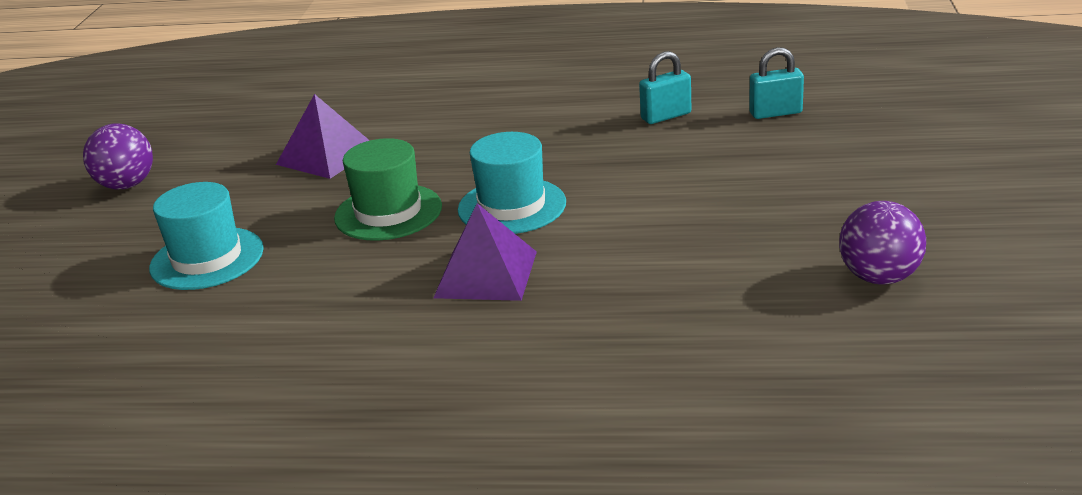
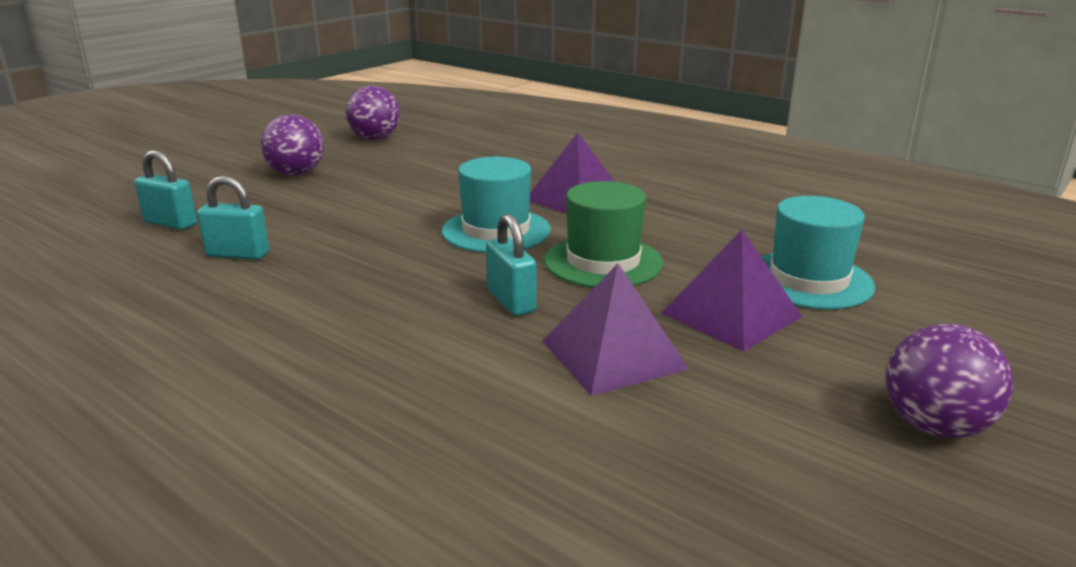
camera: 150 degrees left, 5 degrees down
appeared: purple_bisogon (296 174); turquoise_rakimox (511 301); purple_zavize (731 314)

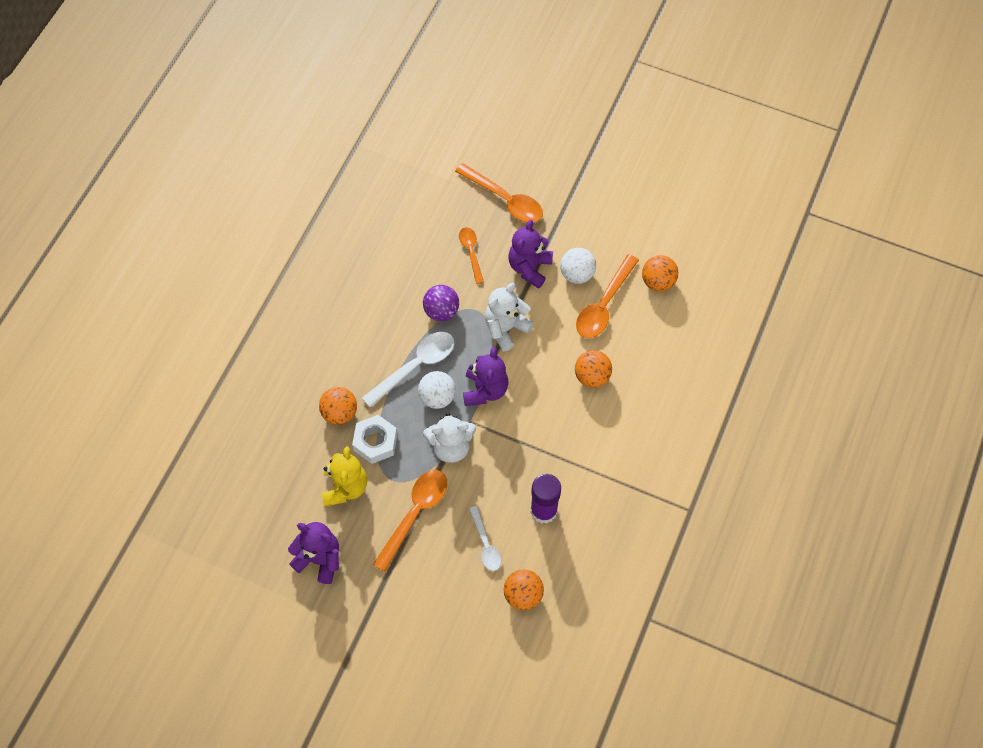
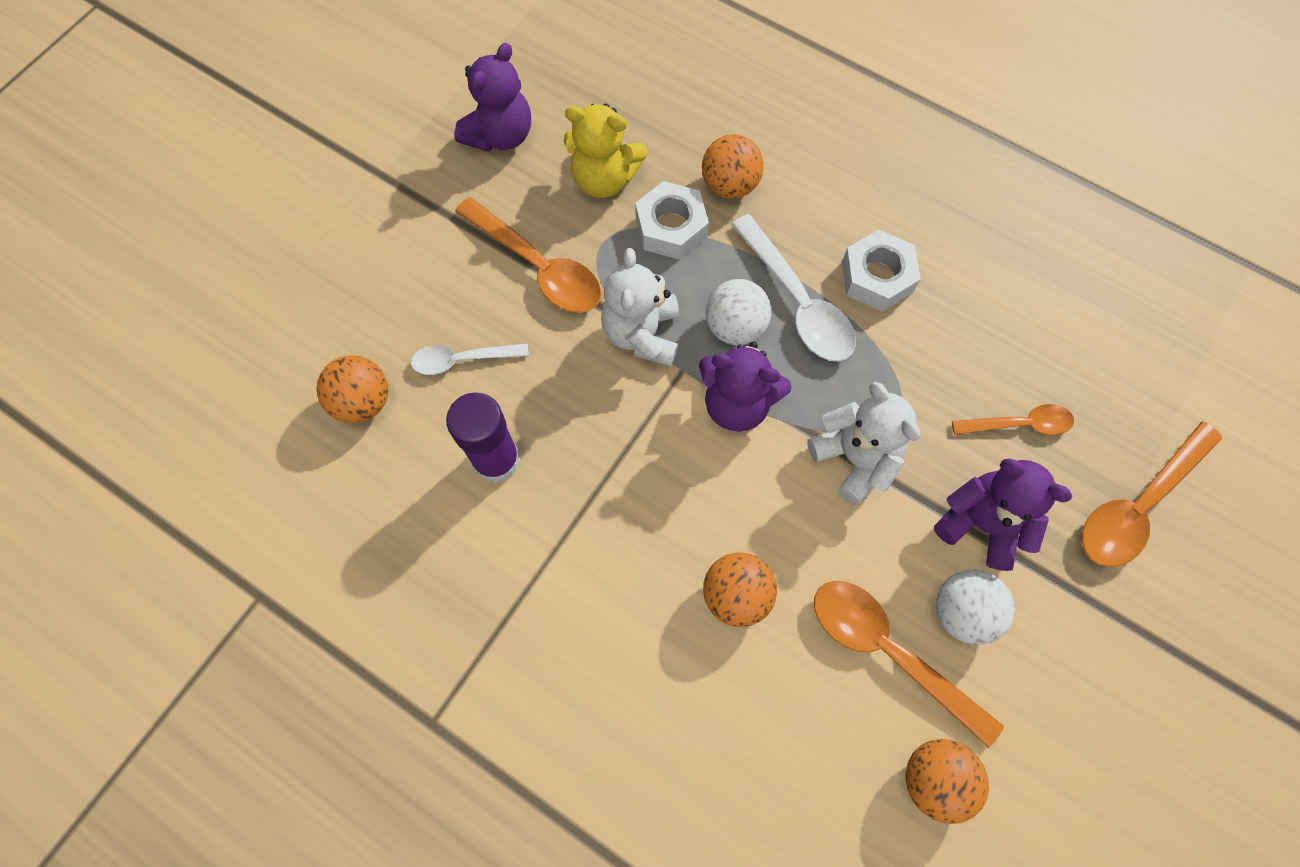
camera: 100 degrees right, 5 degrees up
missing: purple_bisogon (441 311)
appeared: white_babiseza (876 277)

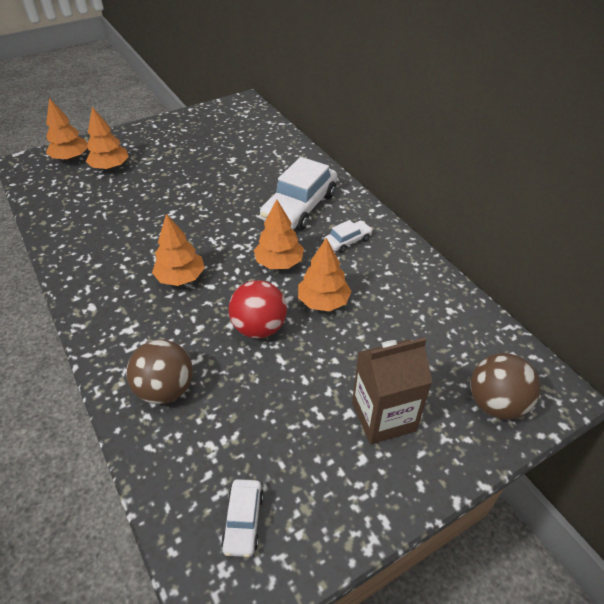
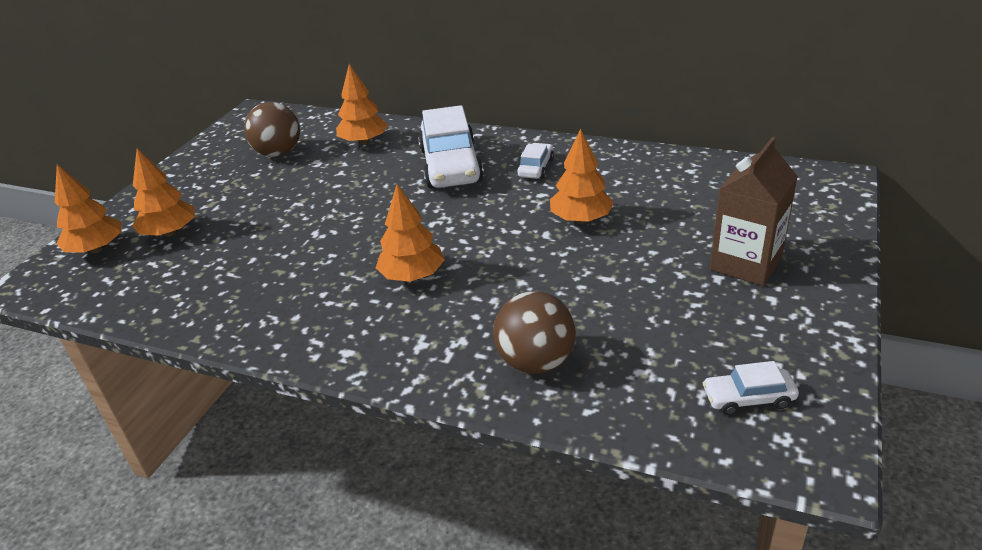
camera: 35 degrees left, 10 degrees down
missing: red_bisogon (259 328)
relocated: brown_bisogon (496 403) to (278 153); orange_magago (279 263) to (364 142)
spun: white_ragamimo (243 521) = (748 398) 120 degrees clockwise

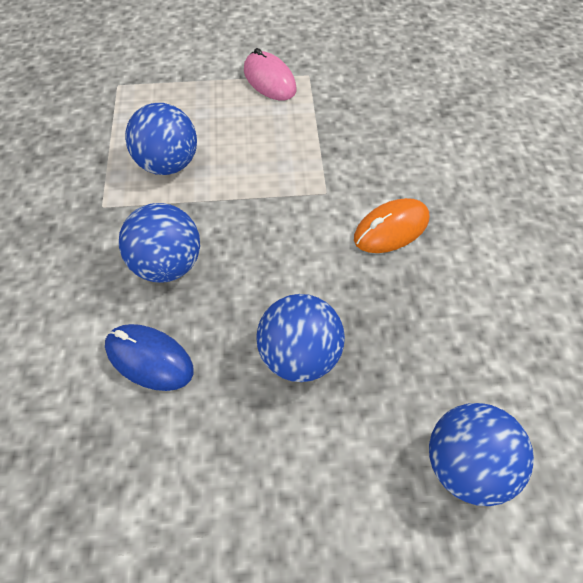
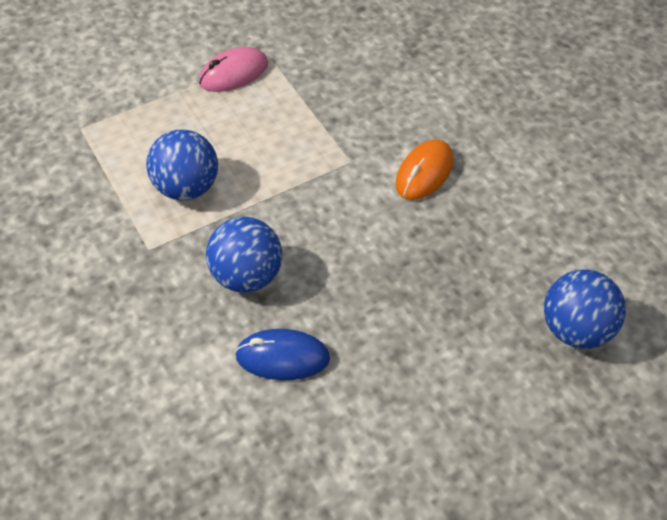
camera: 25 degrees left, 5 degrees down
missing: blue_bisogon (299 355)
spun: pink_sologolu (269 80) = (233 73) 60 degrees counterclockwise

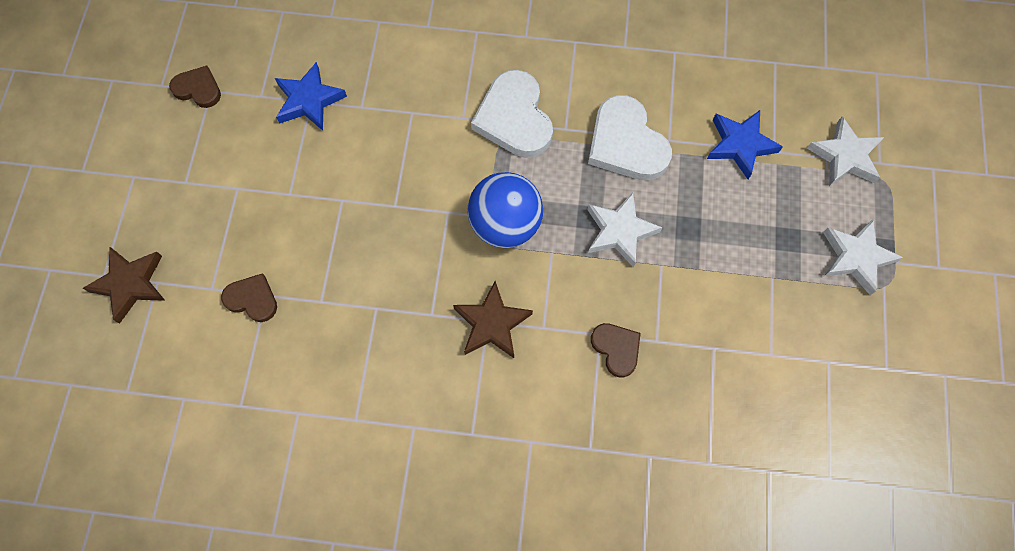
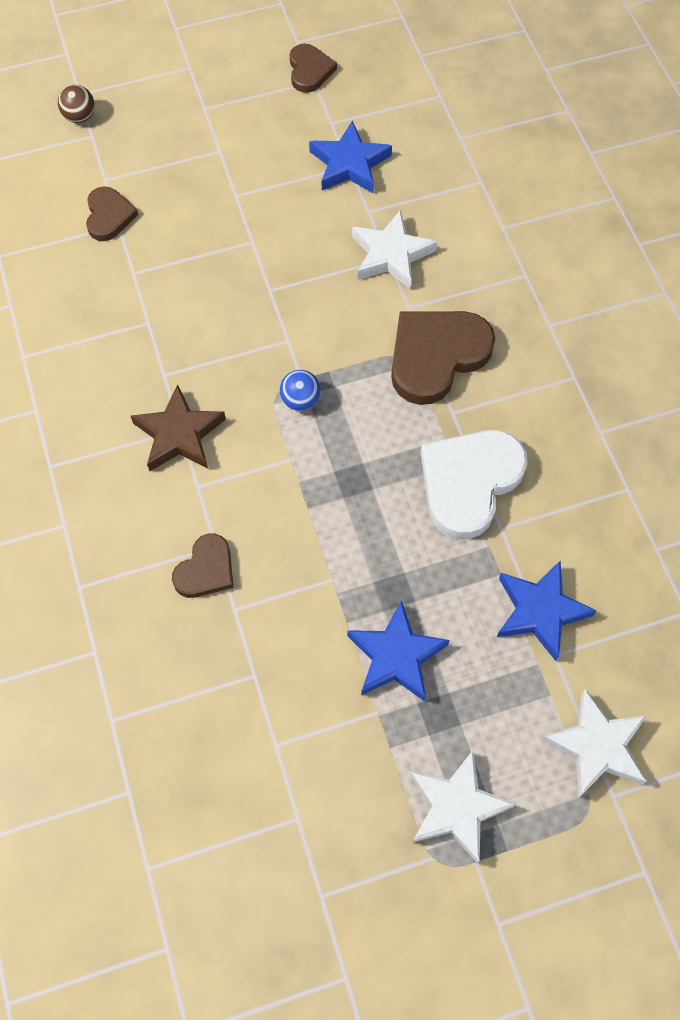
camera: 65 degrees right, 5 degrees down
appeared: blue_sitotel (396 656)
relocated: white_sitotel (619 231) to (391 254)
exchanged: brown_sitotel (130 284) to brown_bisogon (80 117)
colour: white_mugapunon (514 118) to brown_mugapunon (436 356)
size: blue_bisogon (505 224) = (300 400) x0.46

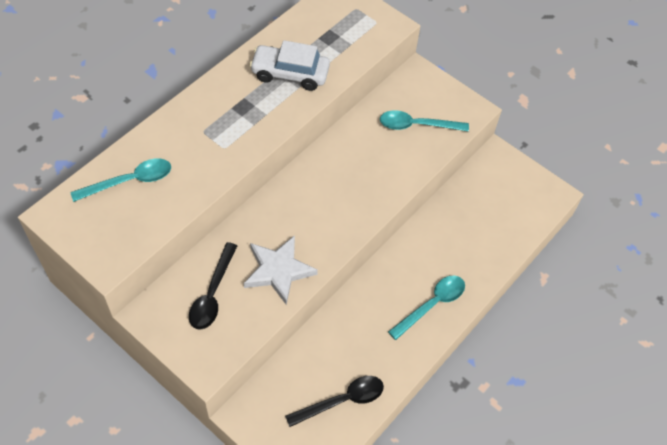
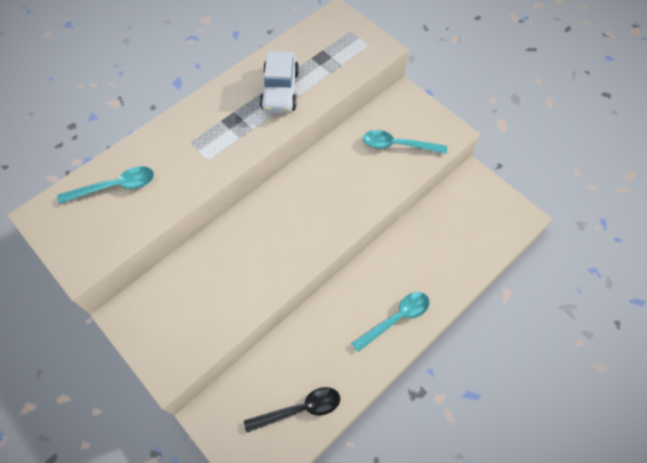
camera: 10 degrees right, 5 degrees up
missing: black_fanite (212 293); white_sitotel (278 270)
spun: white_ragamimo (290 74) = (280 90) 105 degrees counterclockwise

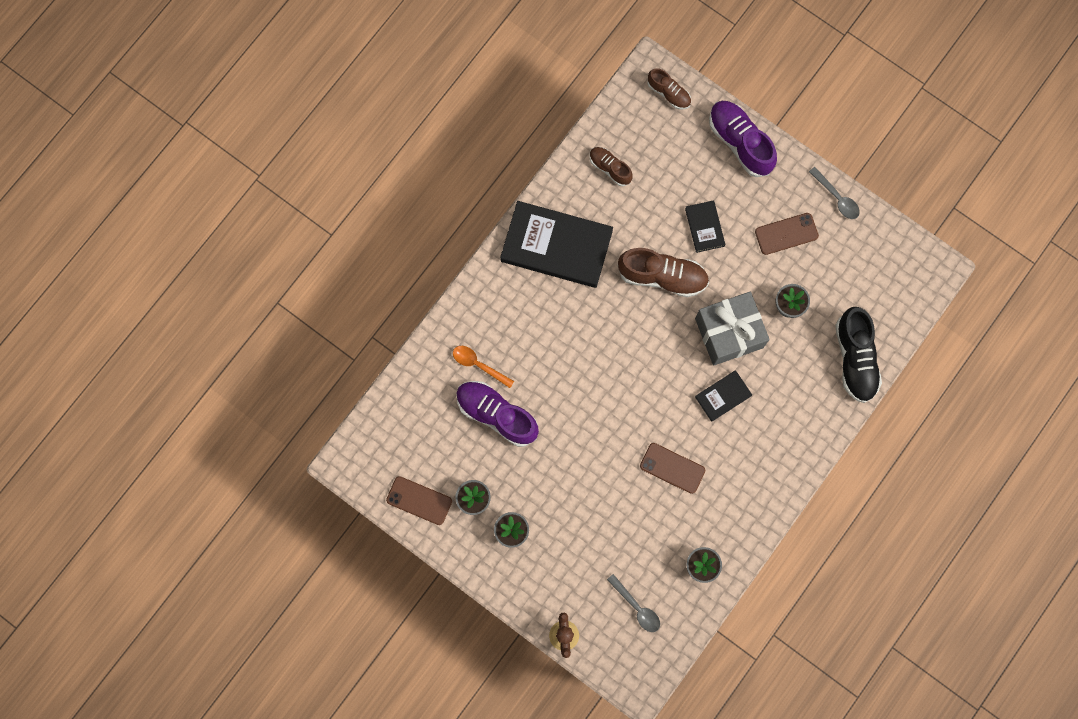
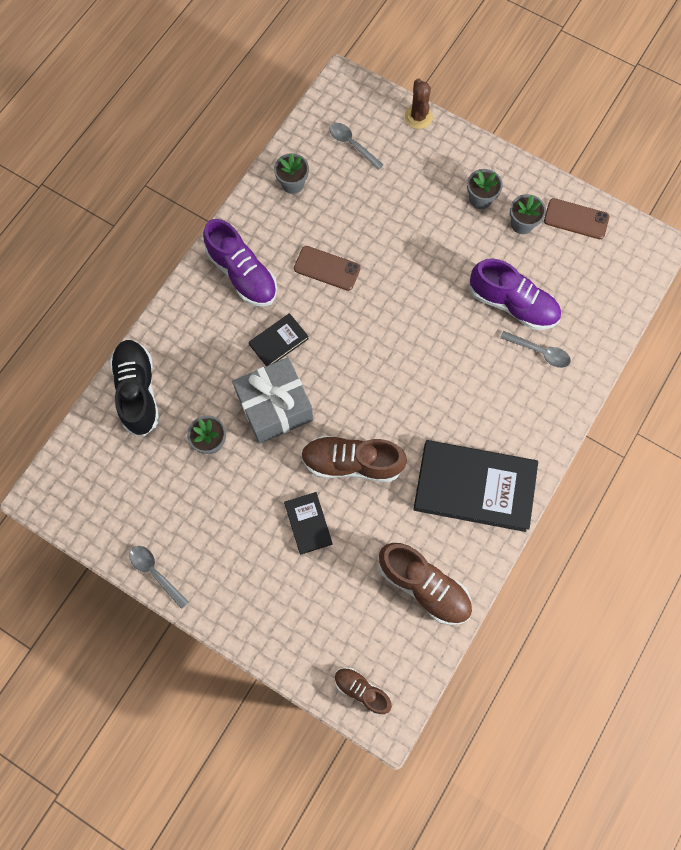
camera: 175 degrees right, 5 degrees down
missing: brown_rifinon (786 234)
relocated: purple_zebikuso (740 142) to (242 274)
colour: orange_fanite (478 365) to grey_fanite (539 352)
size: brown_zebikuso (610 168) = (424 585) x1.74

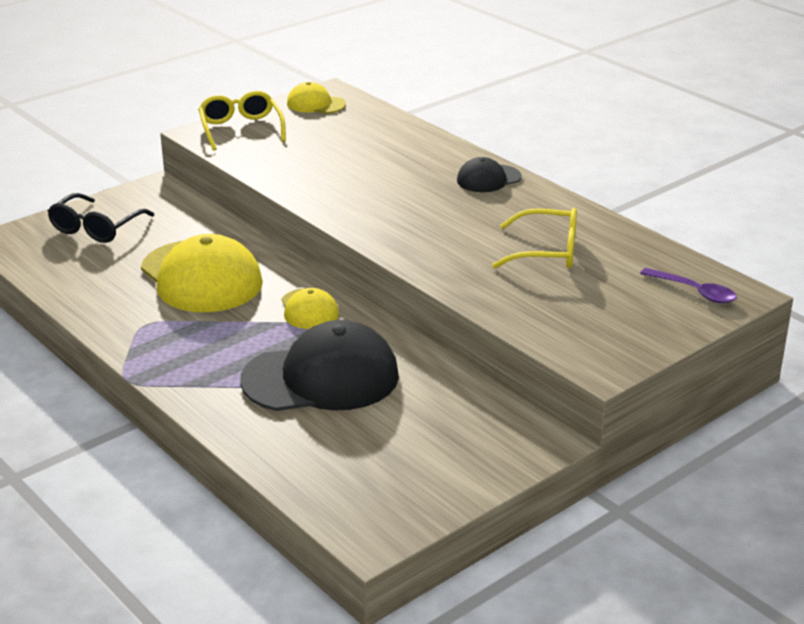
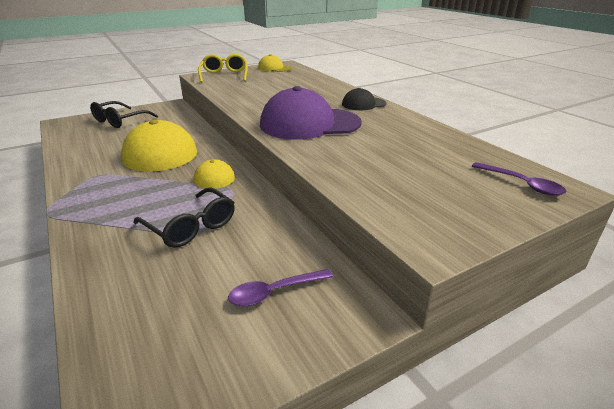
camera: 10 degrees right, 0 degrees up
missing: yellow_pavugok (547 251)
appeared: purple_fanite (274 292); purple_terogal (309 124)
exchanged: black_terogal (321 378) to black_pavugok (191 226)

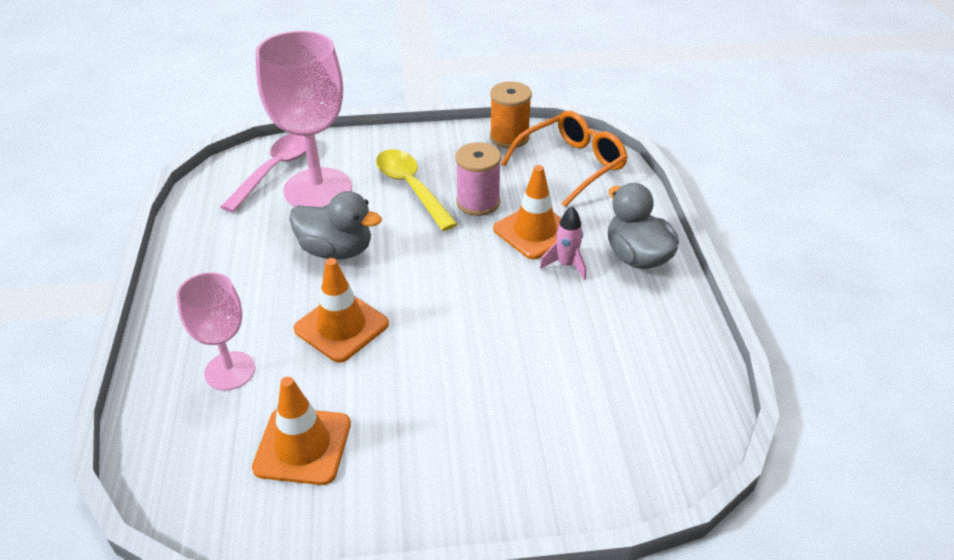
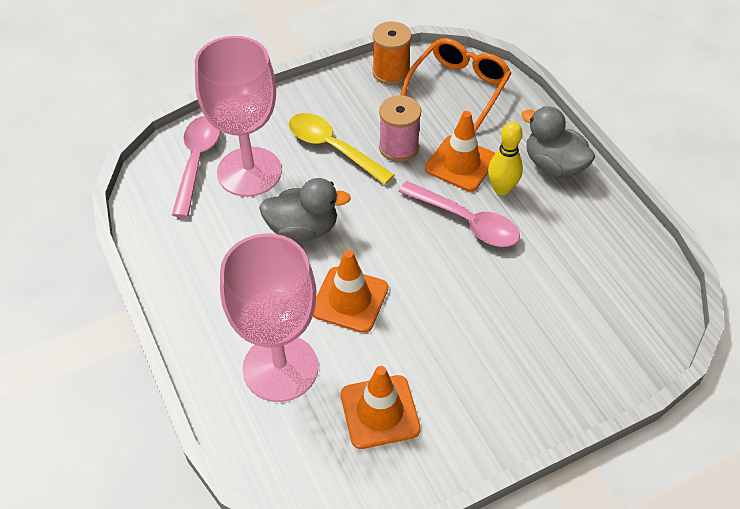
camera: 20 degrees left, 10 degrees up
appeared: pink_fanite (467 222)
exchanged: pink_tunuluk (566 265) to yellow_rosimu (502 189)
size: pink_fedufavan (230 371) = (280 368) x1.73

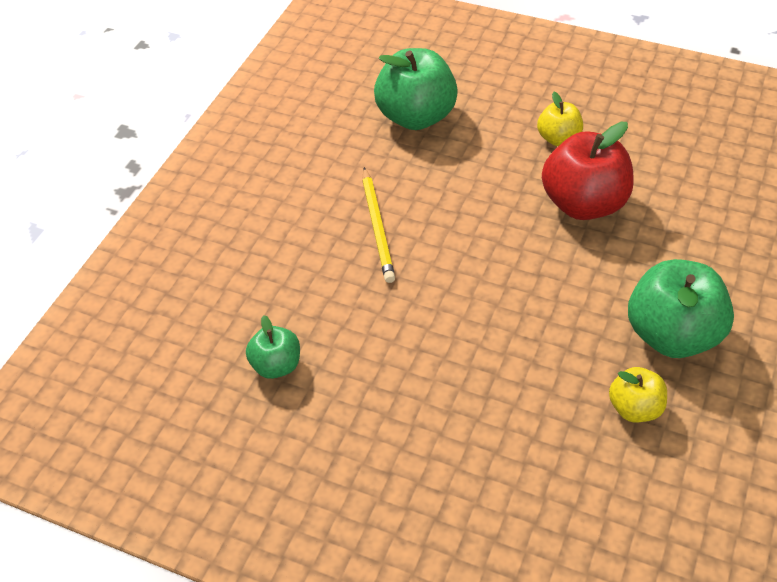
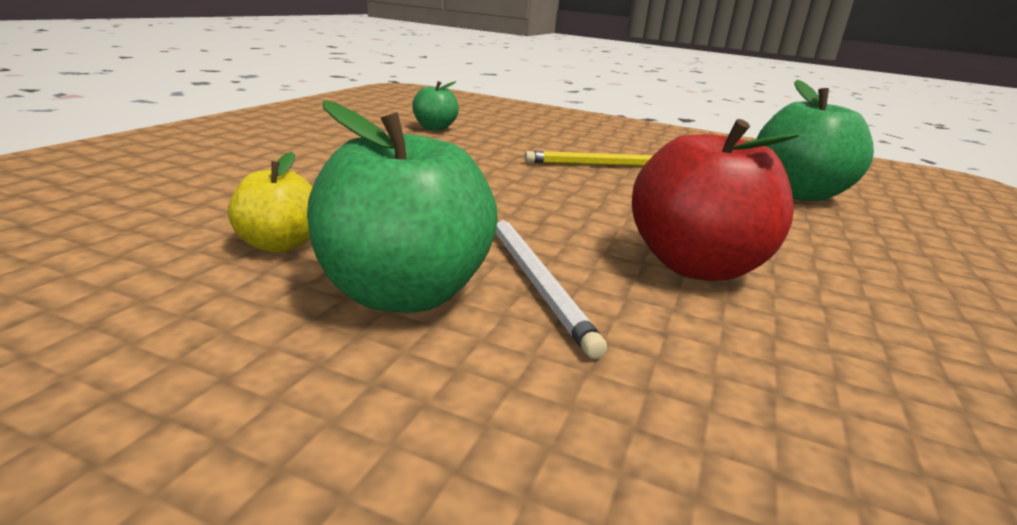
camera: 85 degrees right, 25 degrees down
missing: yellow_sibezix (558 138)
appeared: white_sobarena (536 281)

